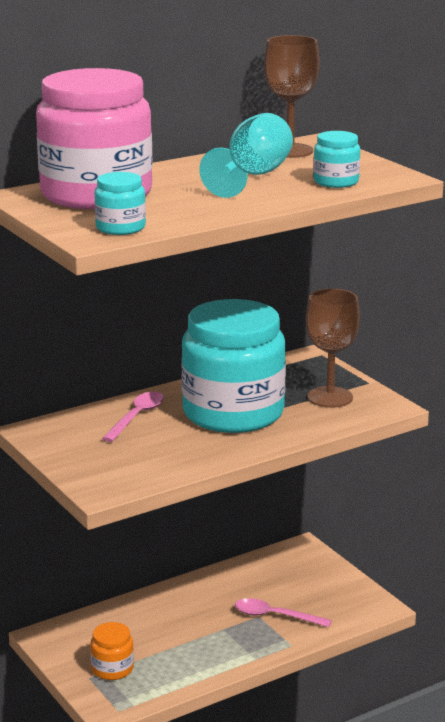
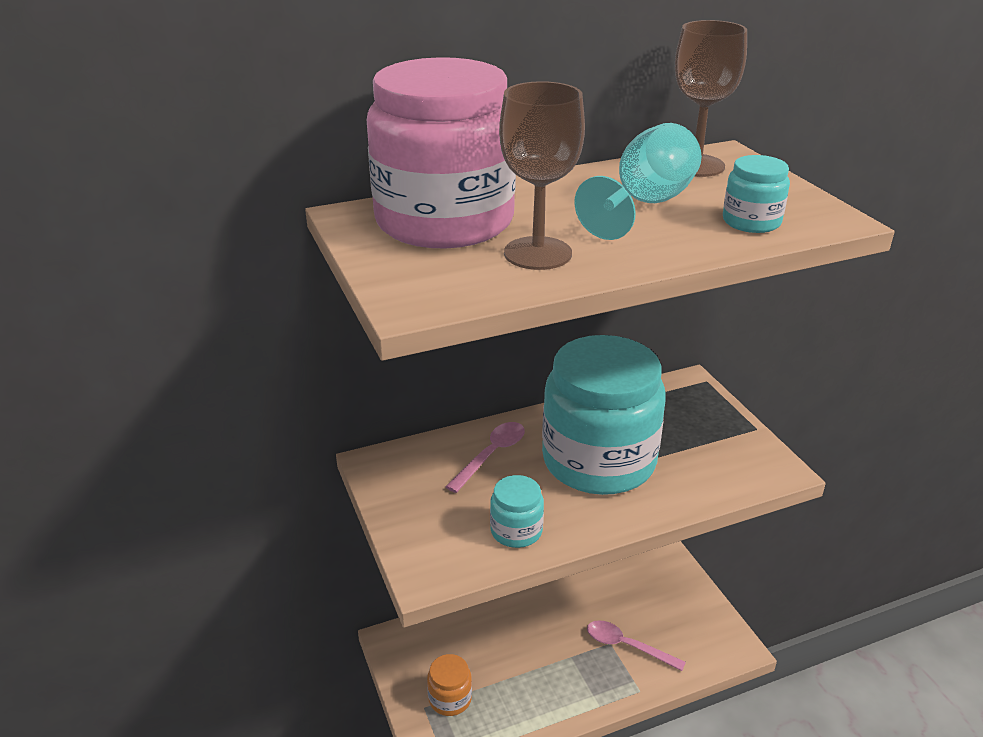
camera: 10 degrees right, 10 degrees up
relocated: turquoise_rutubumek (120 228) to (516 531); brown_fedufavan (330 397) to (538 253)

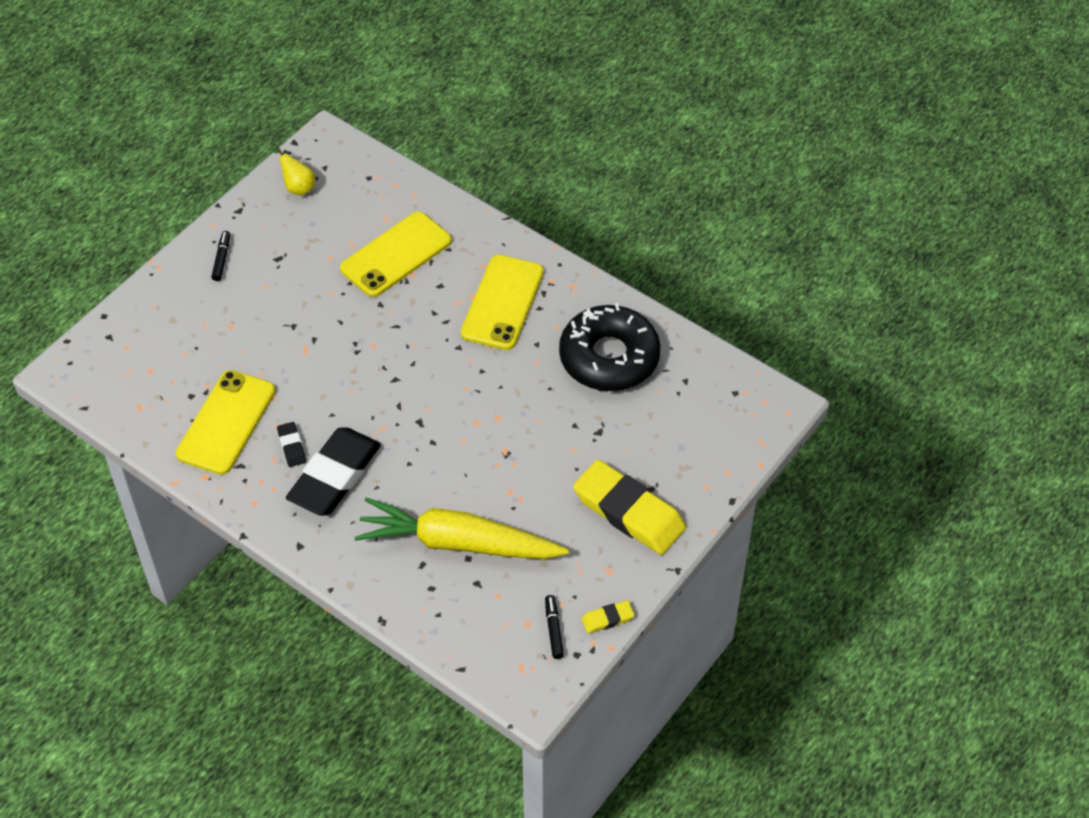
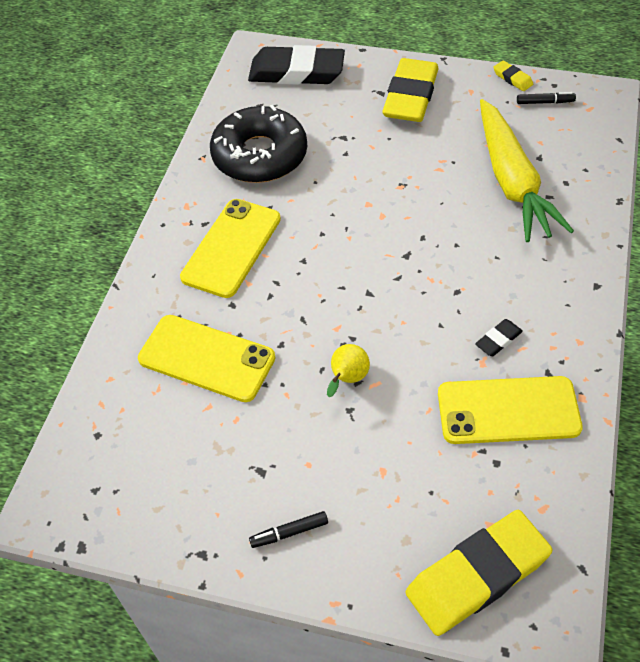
camera: 110 degrees left, 0 degrees up
appeared: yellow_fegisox (477 575)
relocated: black_fegisox (335 476) to (296 72); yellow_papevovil (297 186) to (347 379)
spun: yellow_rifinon (502 303) = (231 248) 60 degrees counterclockwise; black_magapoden (553 630) = (544 102) 150 degrees counterclockwise

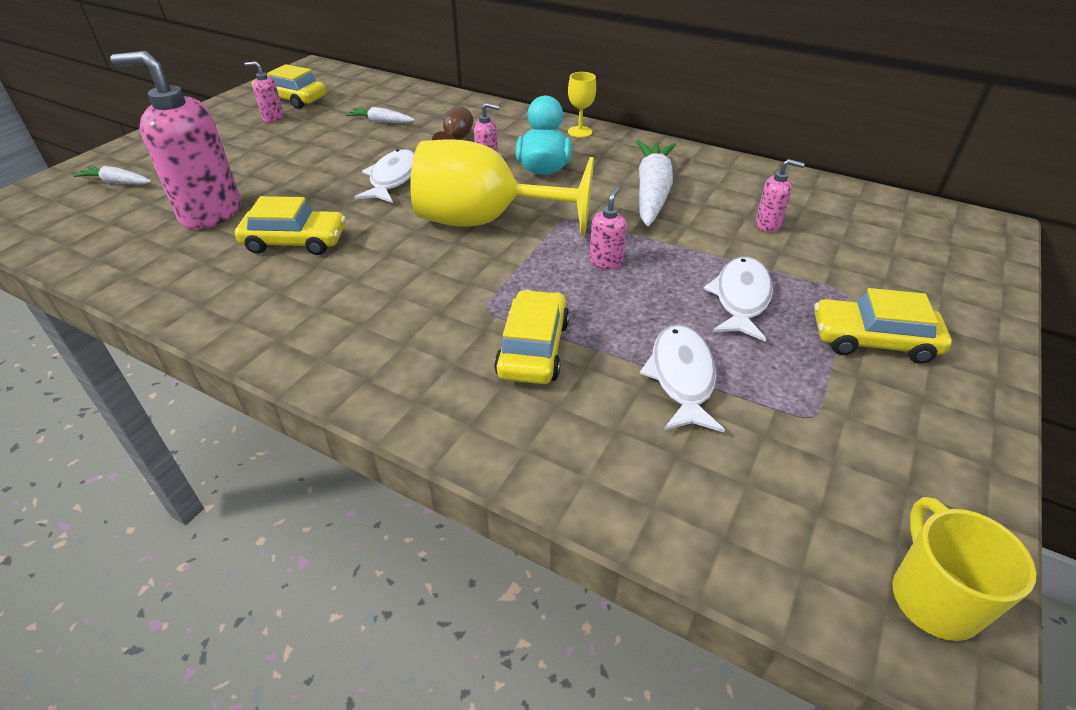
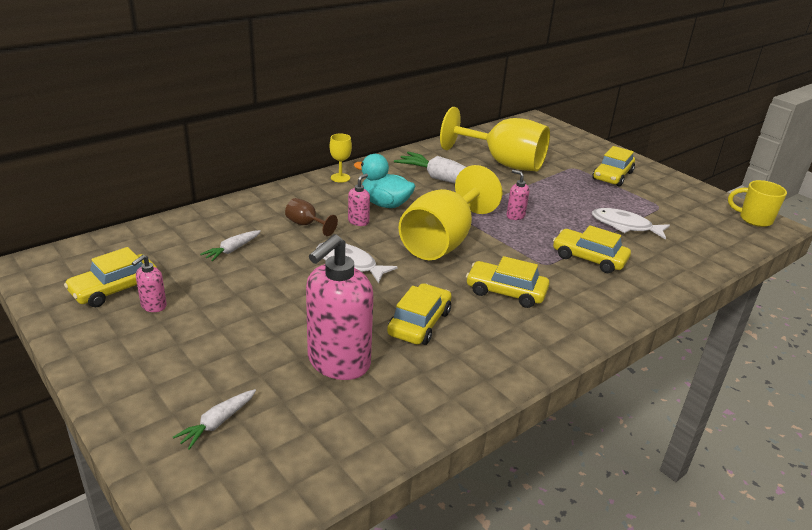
camera: 70 degrees left, 10 degrees down
missing: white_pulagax (740 298)
appeared: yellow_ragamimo (506 292)
exchanged: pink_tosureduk (768 224) to yellow_fedufavan (503 163)

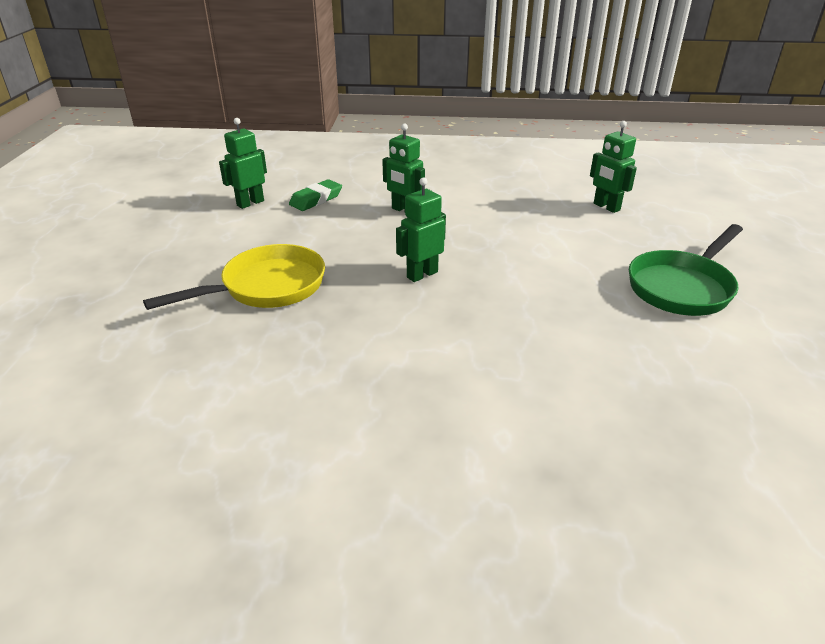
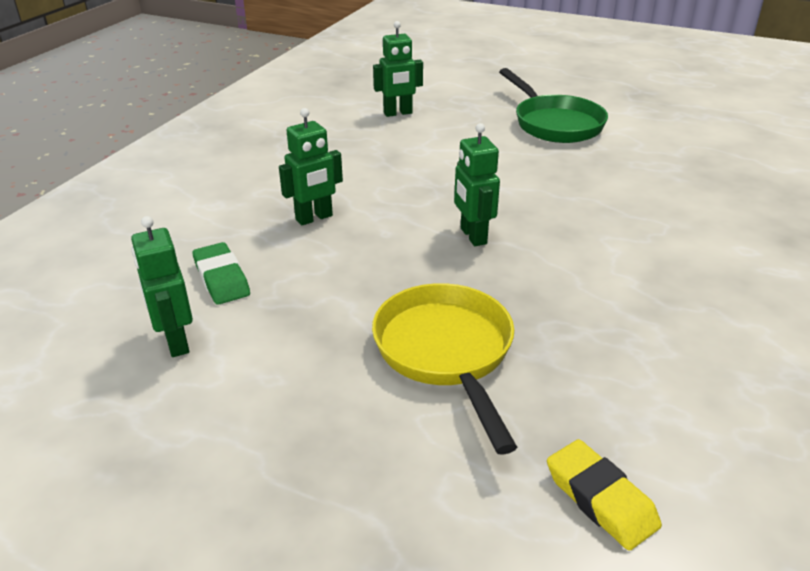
camera: 70 degrees left, 0 degrees up
appeared: yellow_fegisox (600 499)

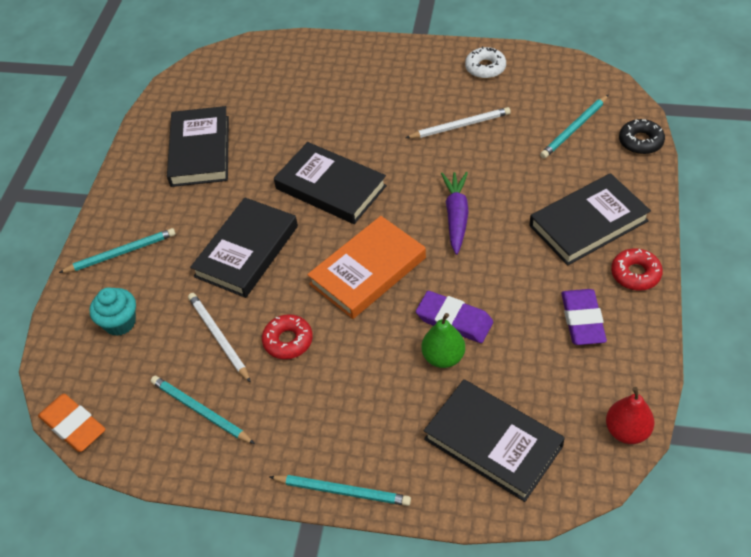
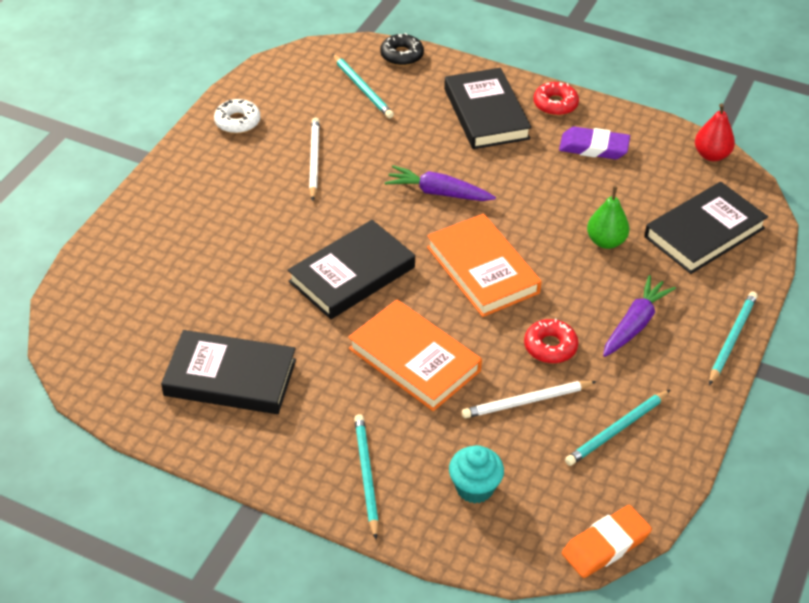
camera: 80 degrees left, 5 degrees down
missing: purple_fegisox (454 320)
appeared: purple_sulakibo (635 323)
colour: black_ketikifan (246 251) to orange_ketikifan (414 360)

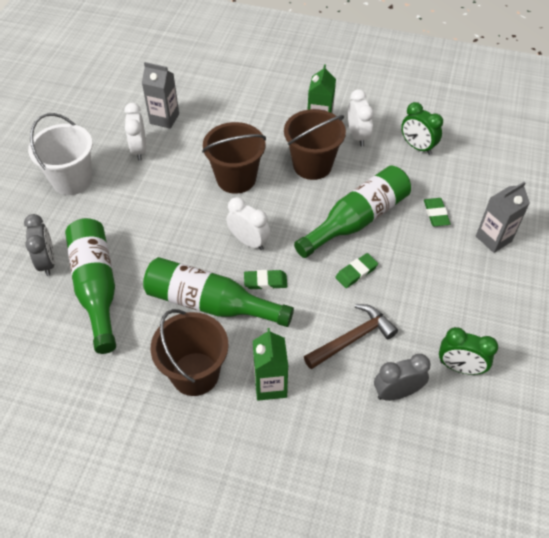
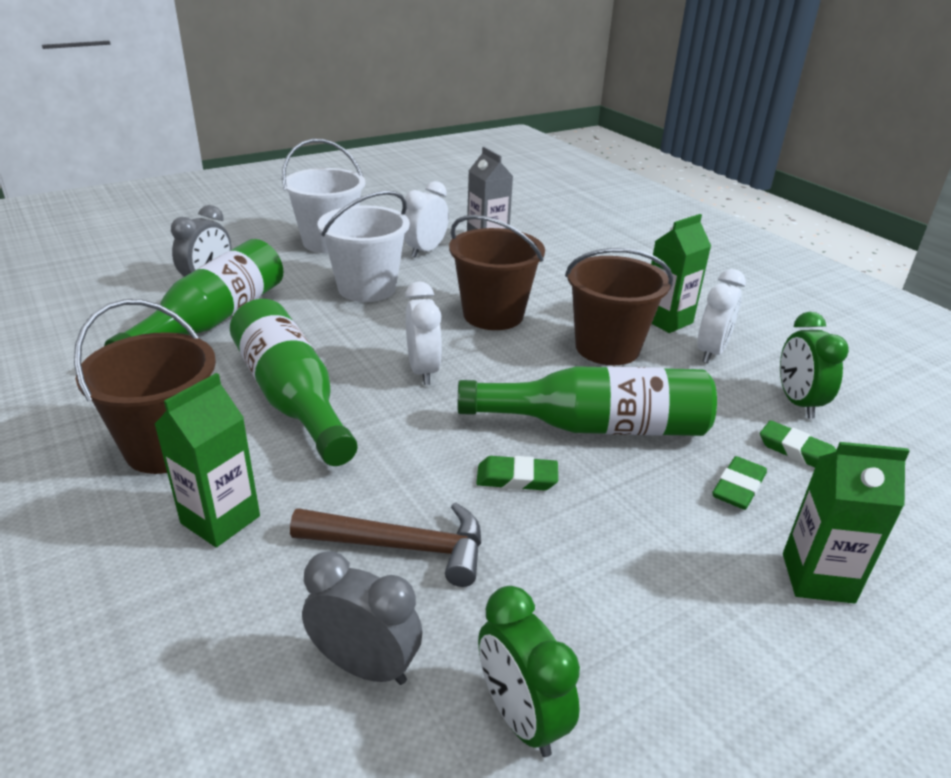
camera: 40 degrees right, 20 degrees down
appeared: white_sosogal (367 288)
relocated: green_fegisox (265 281) to (797 451)
colour: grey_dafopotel (493 239) to green_dafopotel (817 578)

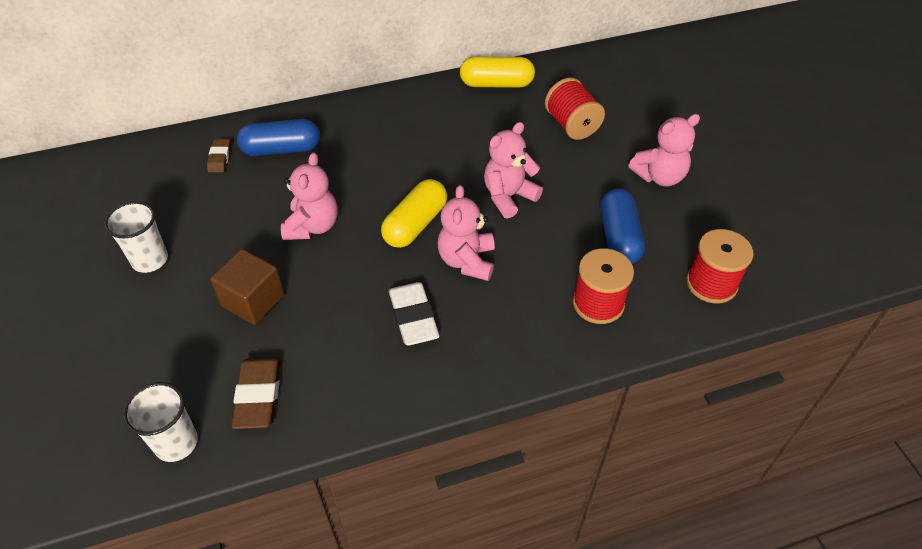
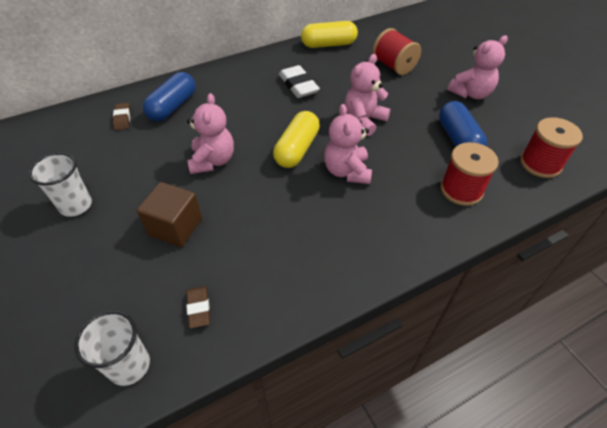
camera: 10 degrees left, 0 degrees up
relocated: white_fegisox (413 317) to (298 85)
spun: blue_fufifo (281 149) = (173 106) 45 degrees counterclockwise
size: brown_fegisox (259 395) = (199 308) x0.59

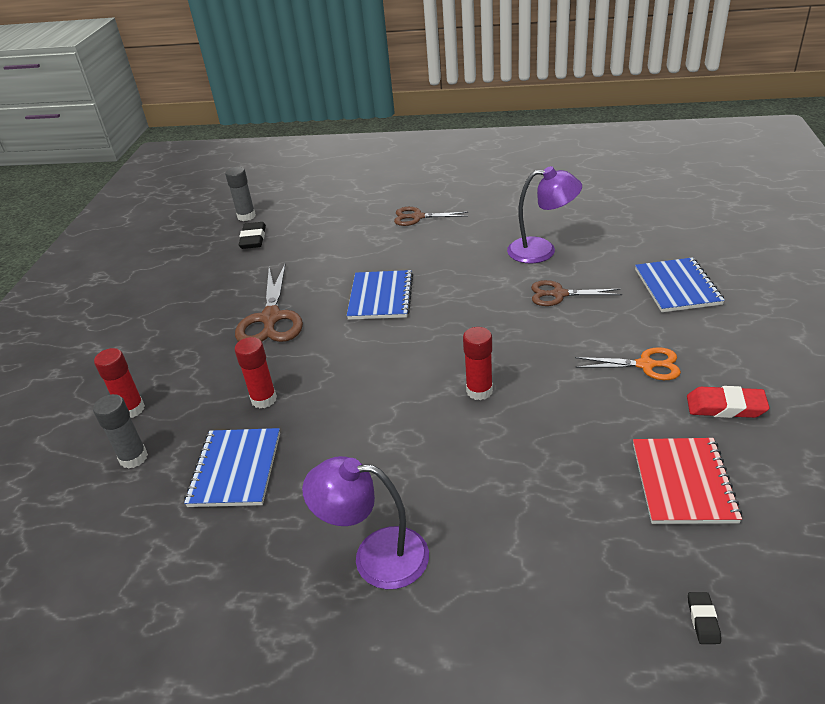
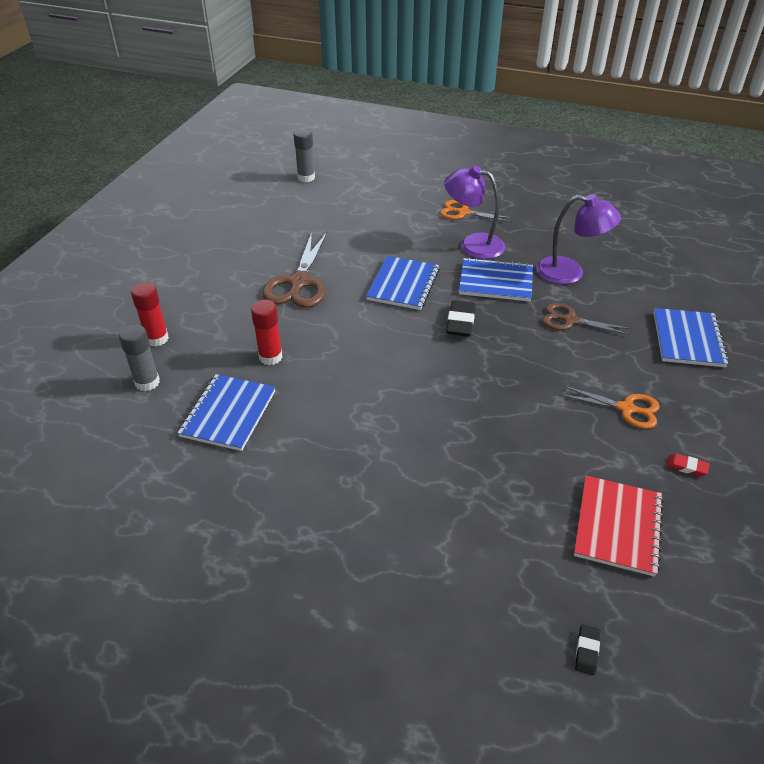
camera: 10 degrees right, 5 degrees up
missing: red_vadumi (479 391)
appeared: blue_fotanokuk (495 281)
relocated: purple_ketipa (375 556) to (473 244); black_fegisox (253 239) to (460 322)
colour: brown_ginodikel (417 217) to orange_ginodikel (463 213)
size: red_fegisox (725 407) = (686 467) x0.55

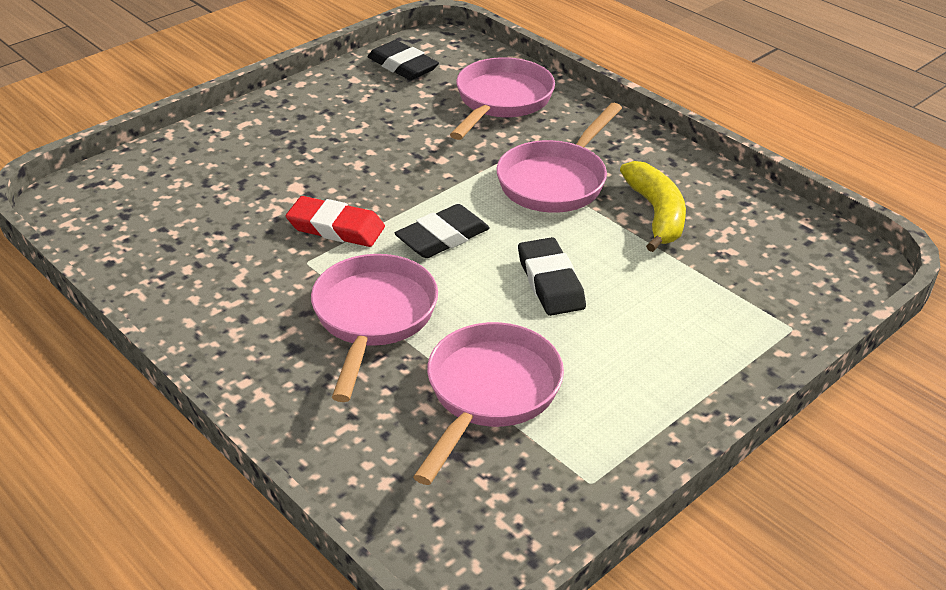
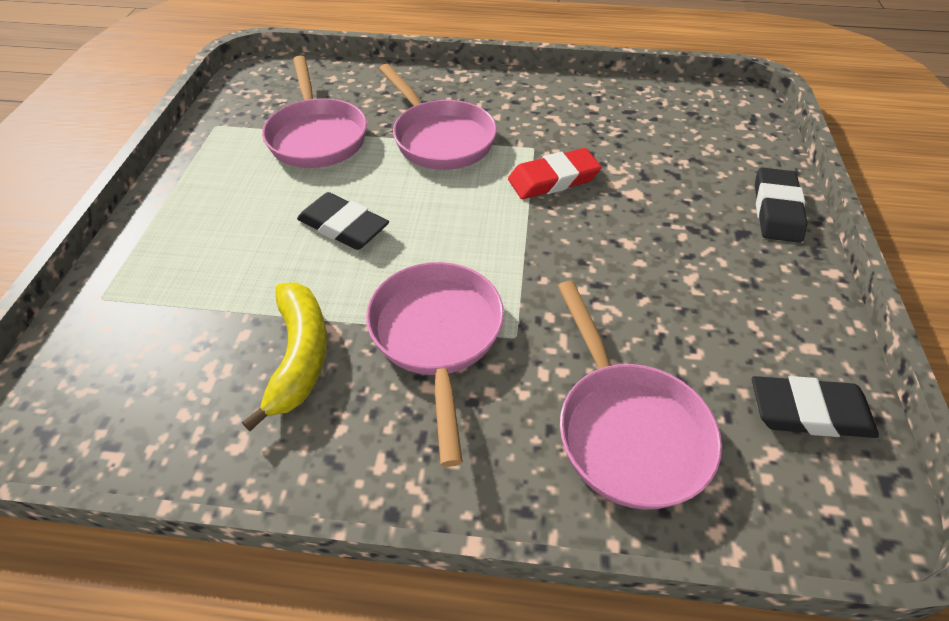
camera: 140 degrees right, 10 degrees up
relocated: black_fegisox (442 237) to (776 210)
spun: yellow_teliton (656 214) = (299 356) 135 degrees counterclockwise

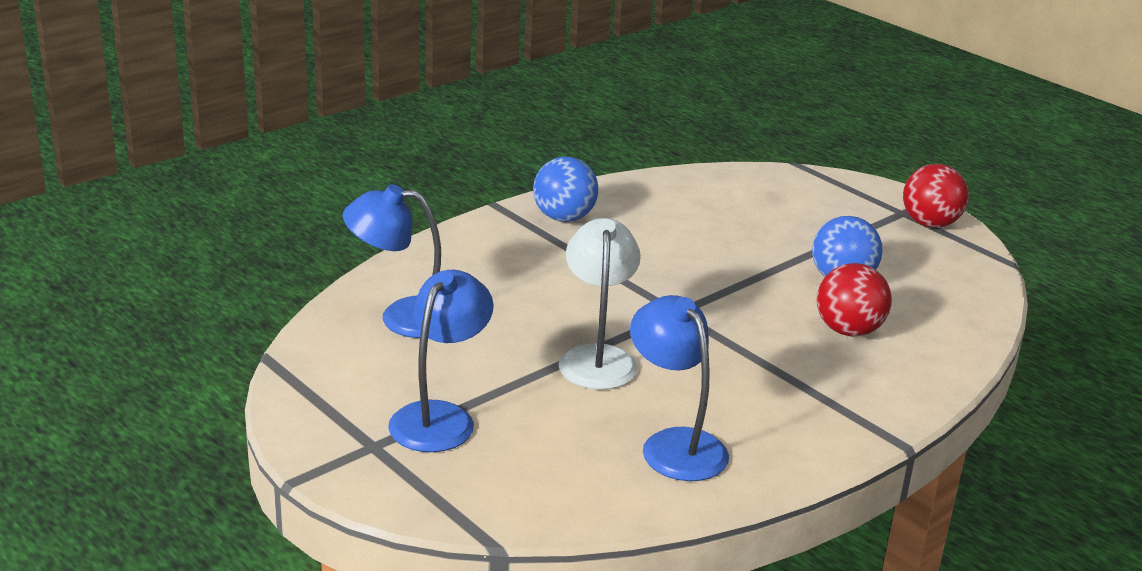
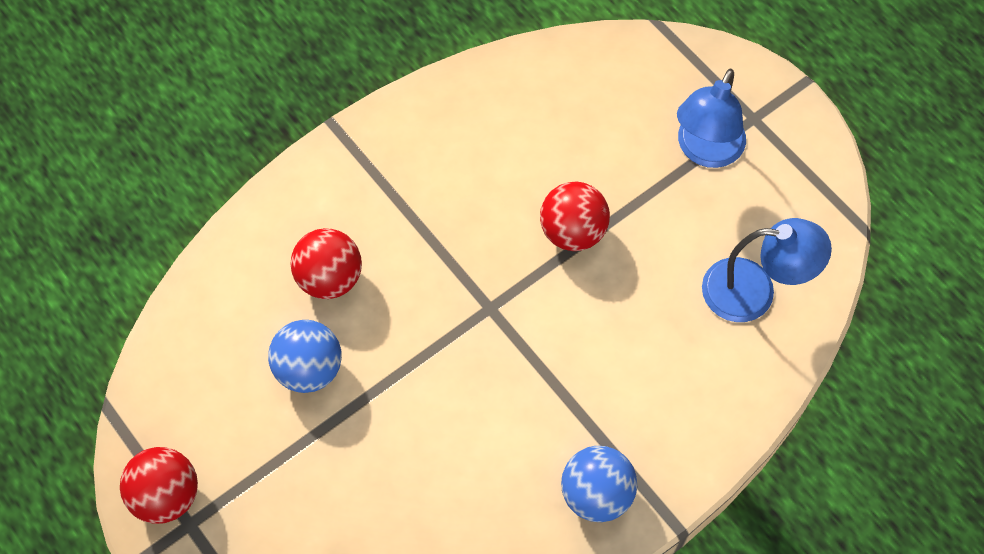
camera: 175 degrees left, 35 degrees up
missing: blue_ketipa (674 444)
exchanged: white_ketipa (597 358) to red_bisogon (573 232)

